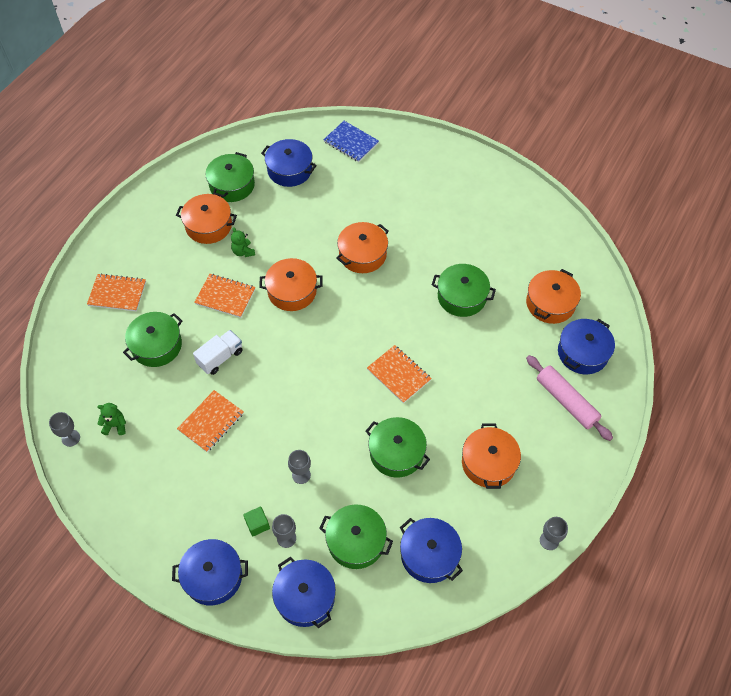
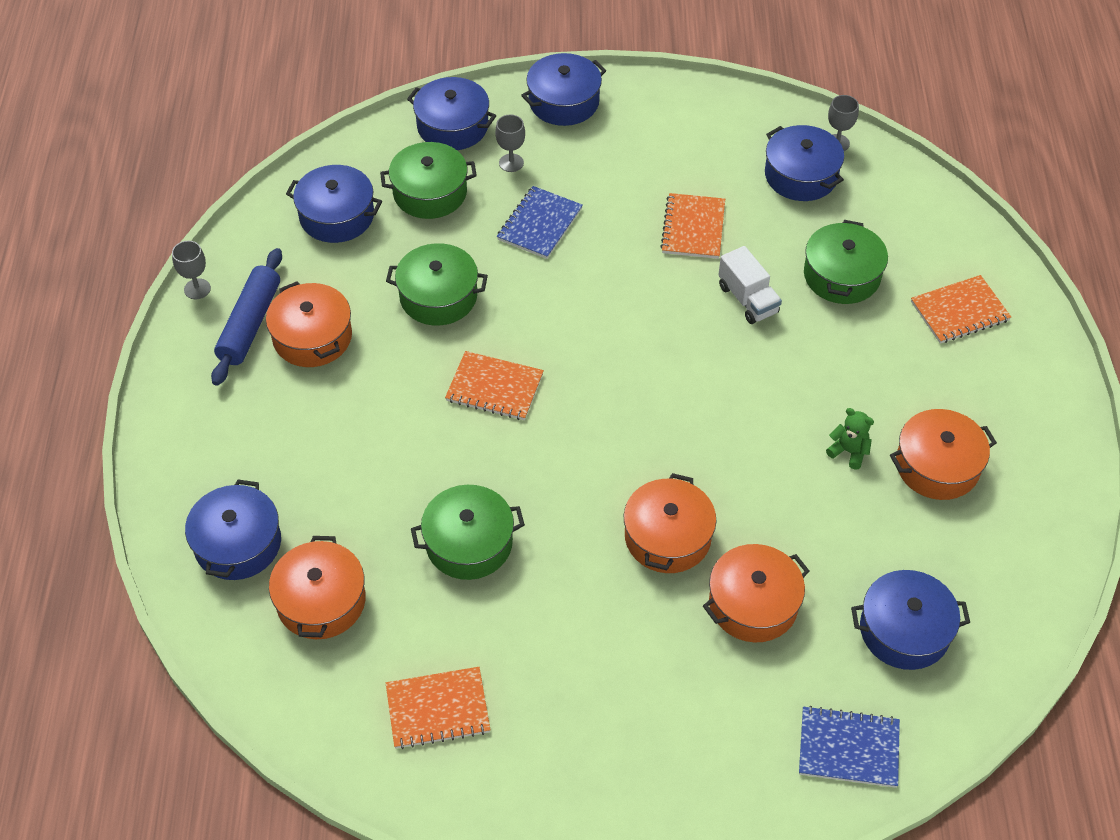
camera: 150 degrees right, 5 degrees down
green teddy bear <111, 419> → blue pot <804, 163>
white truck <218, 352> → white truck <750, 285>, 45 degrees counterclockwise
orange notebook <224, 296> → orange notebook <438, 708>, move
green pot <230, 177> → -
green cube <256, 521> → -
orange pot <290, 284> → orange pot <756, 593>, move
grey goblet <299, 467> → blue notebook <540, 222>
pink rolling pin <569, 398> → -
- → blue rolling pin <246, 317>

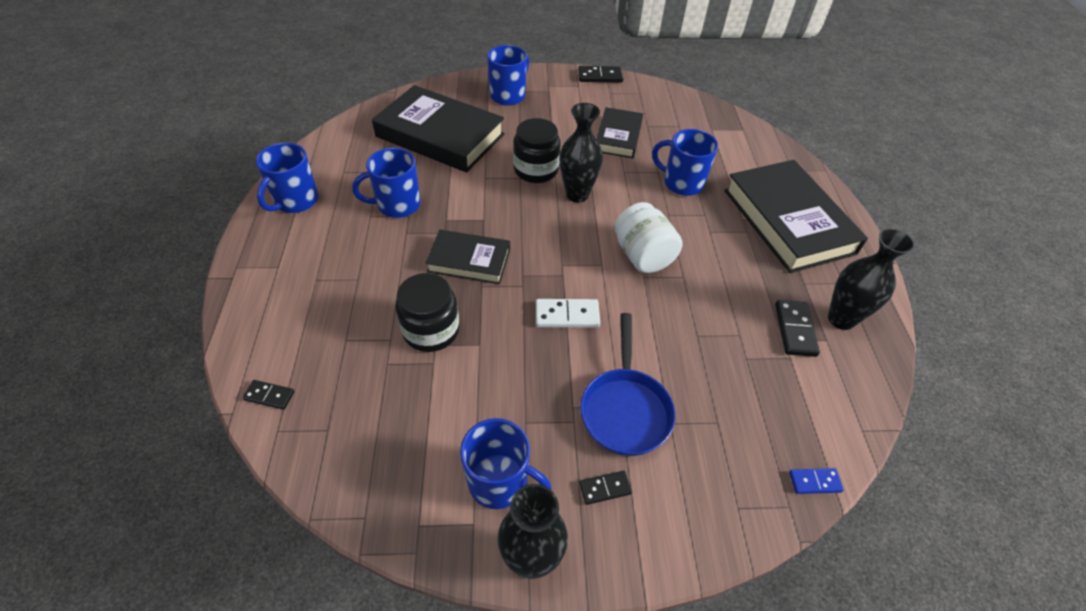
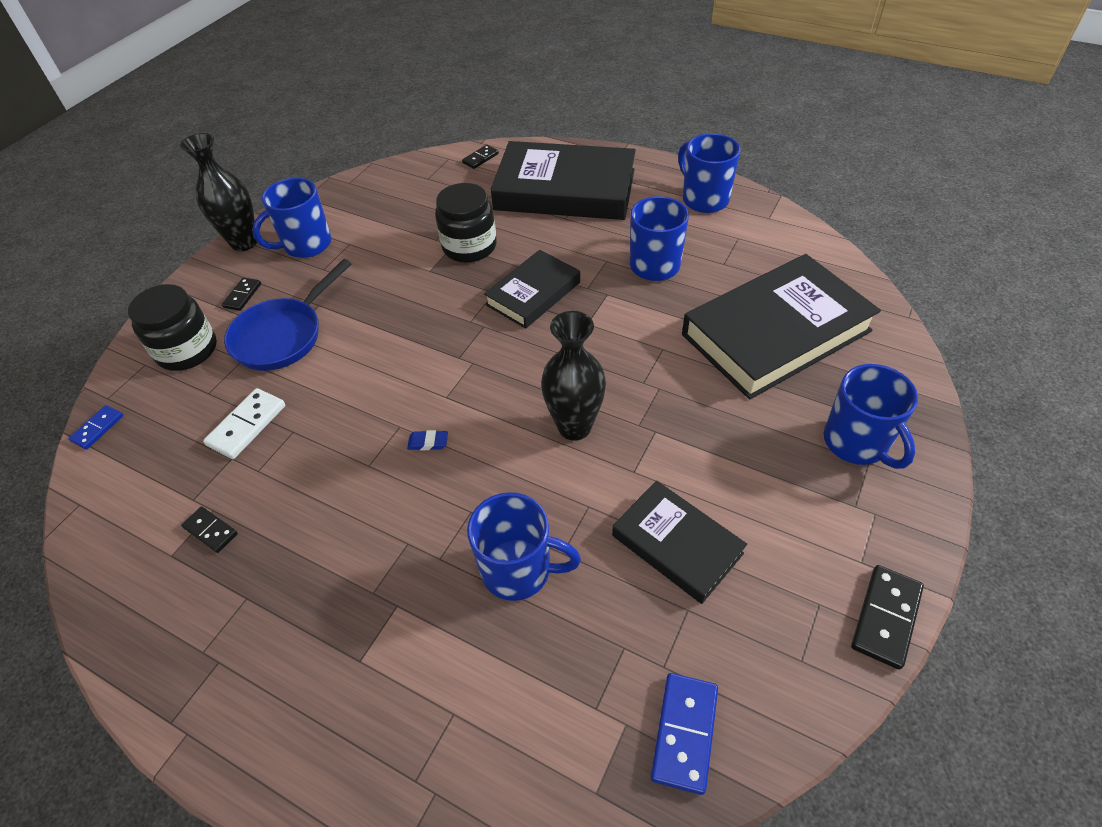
camera: 125 degrees right, 0 degrees up
black jar <537, 150> → black jar <172, 327>, move
white domino <568, 313> → white domino <244, 423>, move
blue pan <627, 384> → blue pan <287, 315>, 90 degrees counterclockwise
white jar <648, 237> → blue eraser <427, 440>
blue mug <685, 162> → blue mug <524, 546>, 45 degrees clockwise
black book <796, 216> → black book <563, 180>, move
black domino <797, 328> → black domino <209, 530>, x0.63
black vase <871, 279> → -
- → blue domino <684, 734>

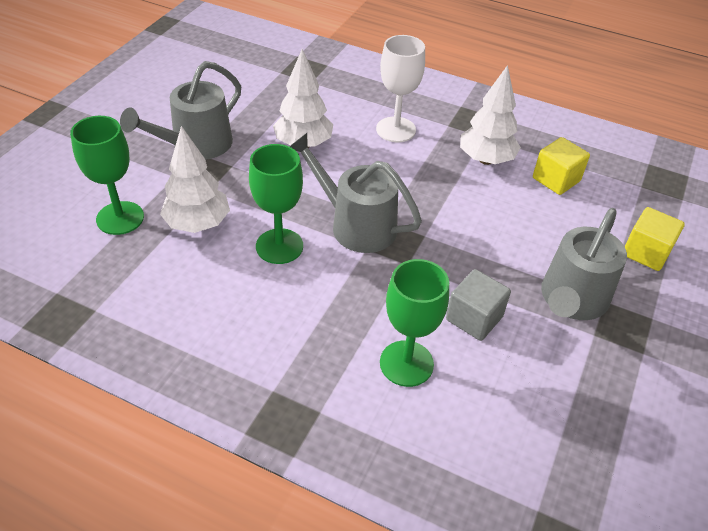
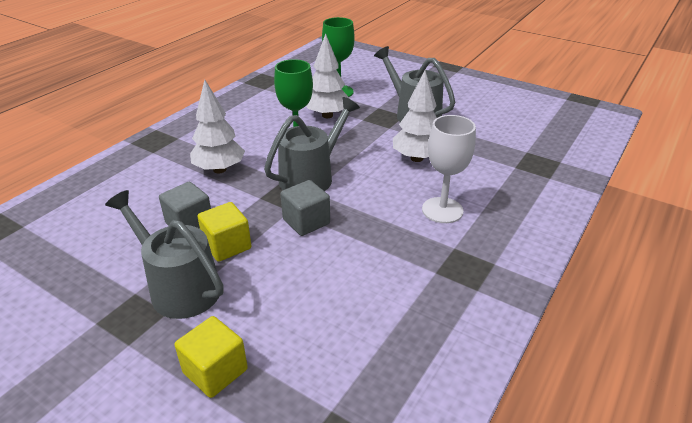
camera: 100 degrees right, 10 degrees down
green goblet <414, 323> → -
white tree <490, 115> → white tree <217, 126>, move
yellow cube <561, 166> → yellow cube <224, 232>, move
- → grey cube <305, 208>

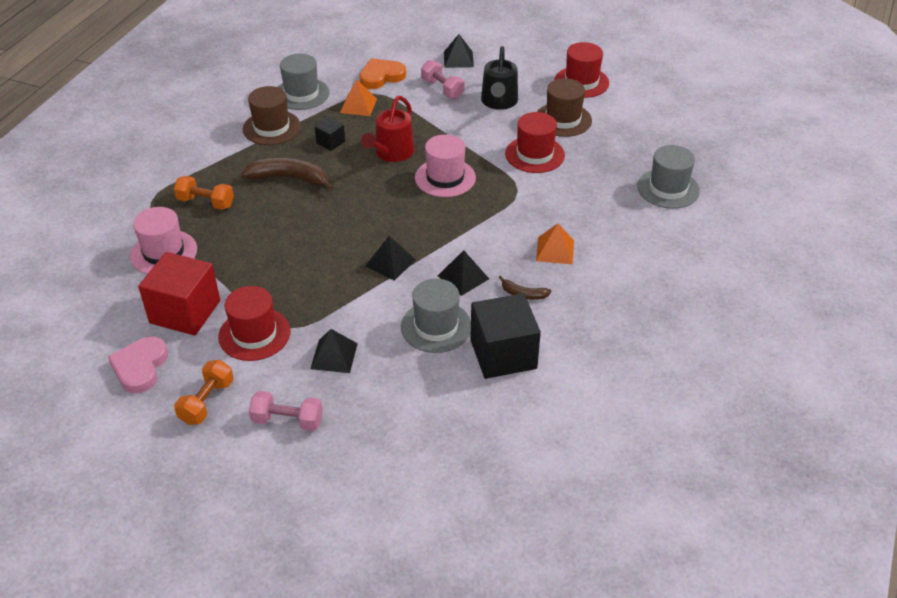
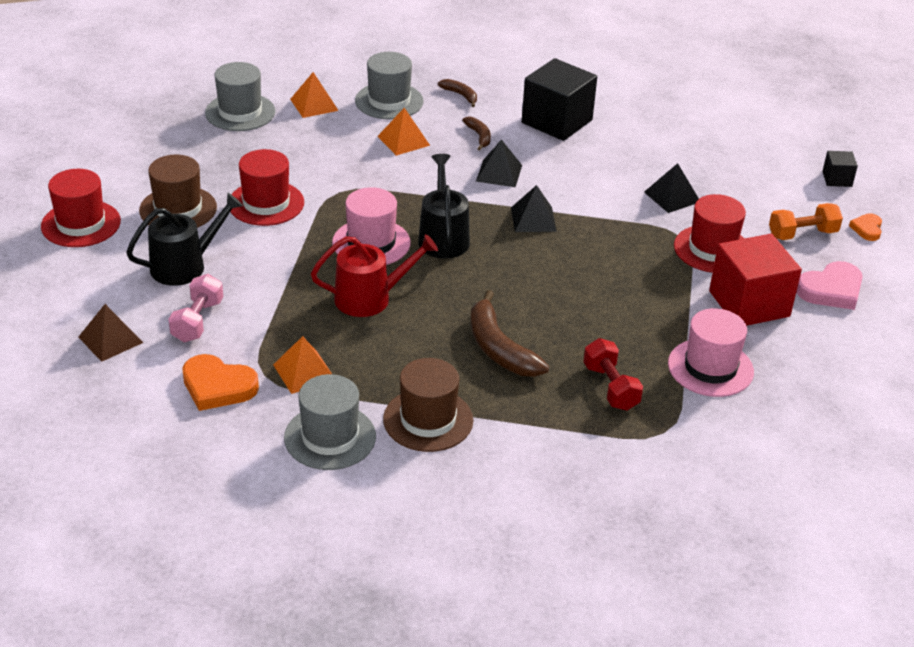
camera: 130 degrees left, 5 degrees down
orange dumbbell <203, 193> → red dumbbell <613, 374>
pink dumbbell <286, 411> → -
black cube <330, 134> → black cube <840, 169>, move
grey hat <436, 316> → grey hat <389, 85>, move
black pyramid <459, 51> → brown pyramid <111, 333>
- → orange pyramid <314, 95>
- → black watering can <444, 206>
- → brown banana <457, 93>
- → orange heart <865, 227>

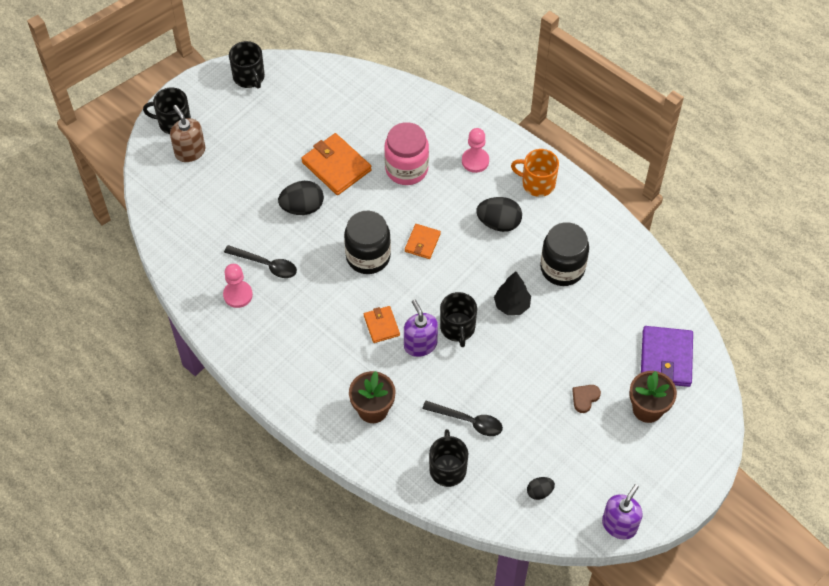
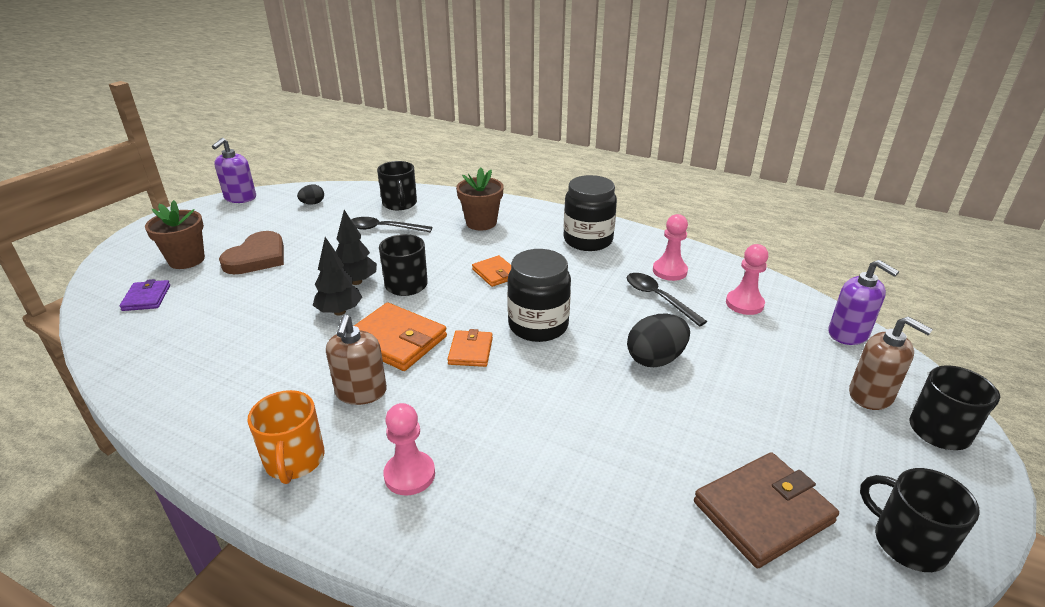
camera: 165 degrees right, 25 degrees down
black spoon <260, 261> → black spoon <667, 300>, 45 degrees clockwise
orange wallet <336, 164> → orange wallet <400, 336>, move
pink jar <406, 153> → -
purple soap dispenser <421, 328> → purple soap dispenser <863, 302>, move
black egg <499, 214> → brown soap dispenser <356, 360>
orange mug <535, 173> → orange mug <286, 437>, 75 degrees clockwise
black jar <564, 254> → black jar <590, 213>, move
brown heart <586, 399> → brown heart <251, 252>, x1.93
purple wallet <667, 356> → purple wallet <144, 295>, x0.57
- → black tree <356, 247>
- → brown wallet <766, 510>
- → pink pawn <747, 279>

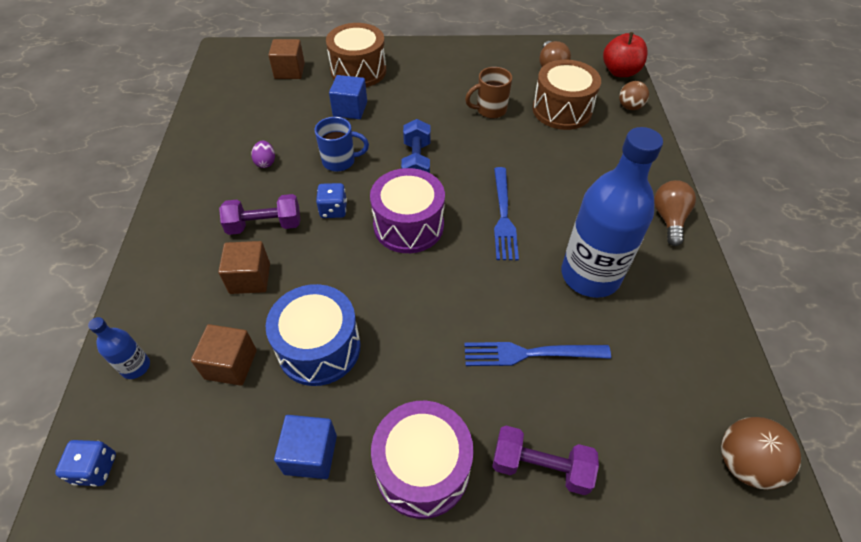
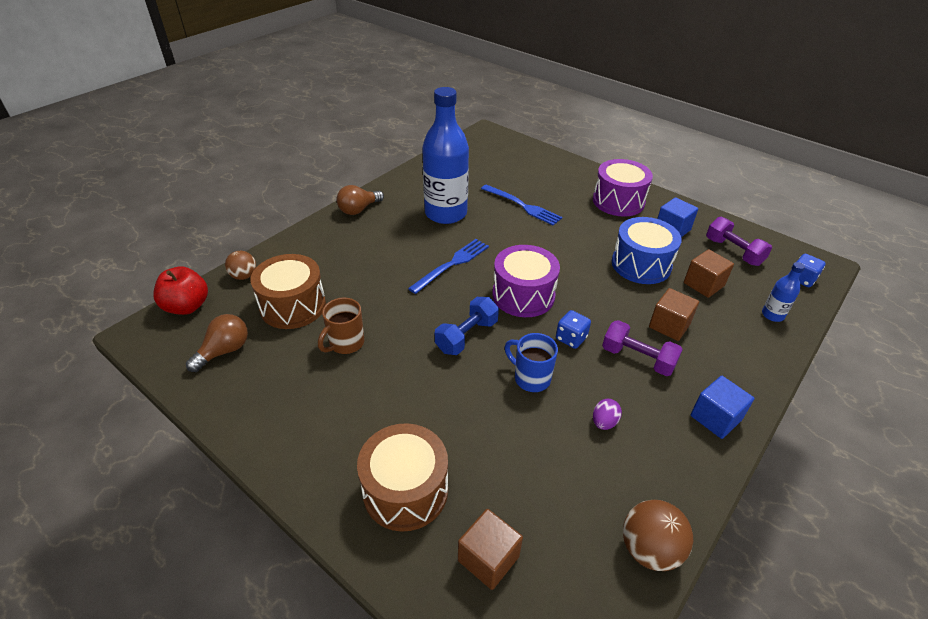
camera: 140 degrees left, 10 degrees down
blue cube <348, 97> → blue cube <722, 407>, move
brown mug <488, 93> → brown mug <341, 325>, 105 degrees clockwise
purple dumbbell <545, 460> → purple dumbbell <739, 241>, move
brown ball <761, 453> → brown ball <658, 535>, move

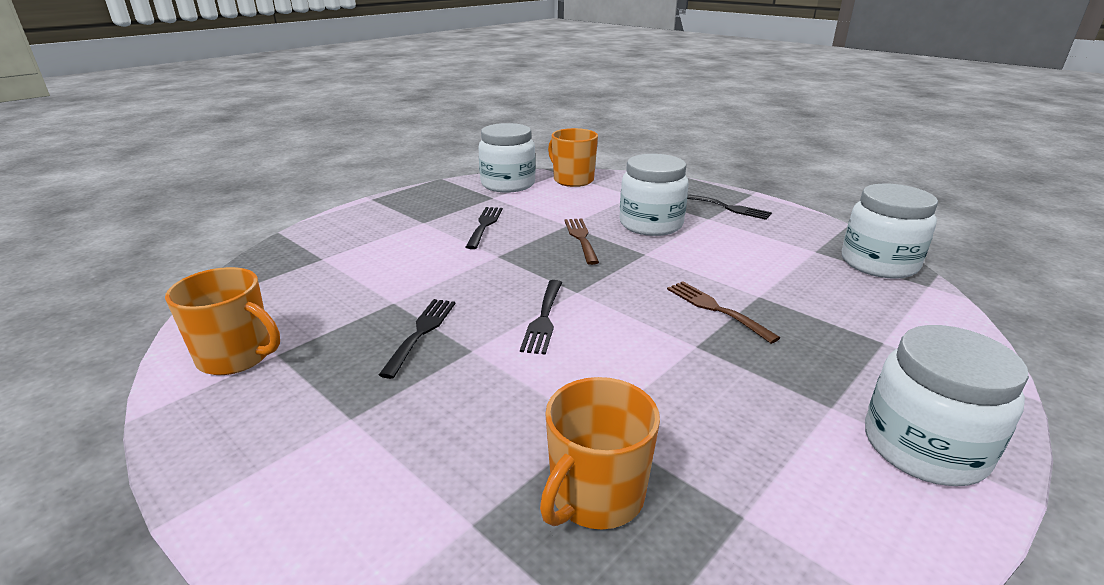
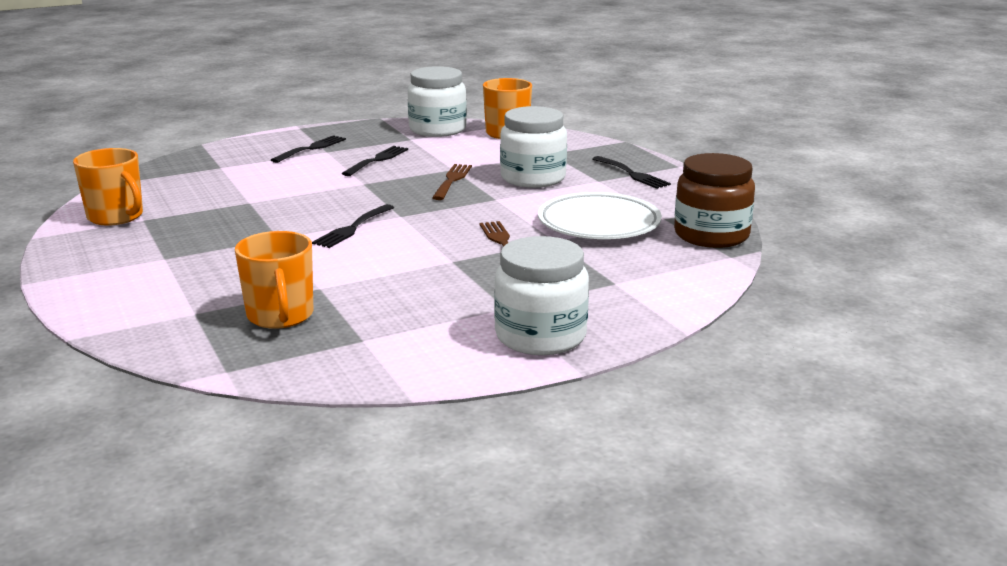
camera: 20 degrees right, 5 degrees down
black fork <417, 339> → black fork <308, 149>, move
orange mug <600, 453> → orange mug <274, 280>, 75 degrees counterclockwise
white jar <890, 231> → brown jar <714, 200>
- → white plate <600, 215>

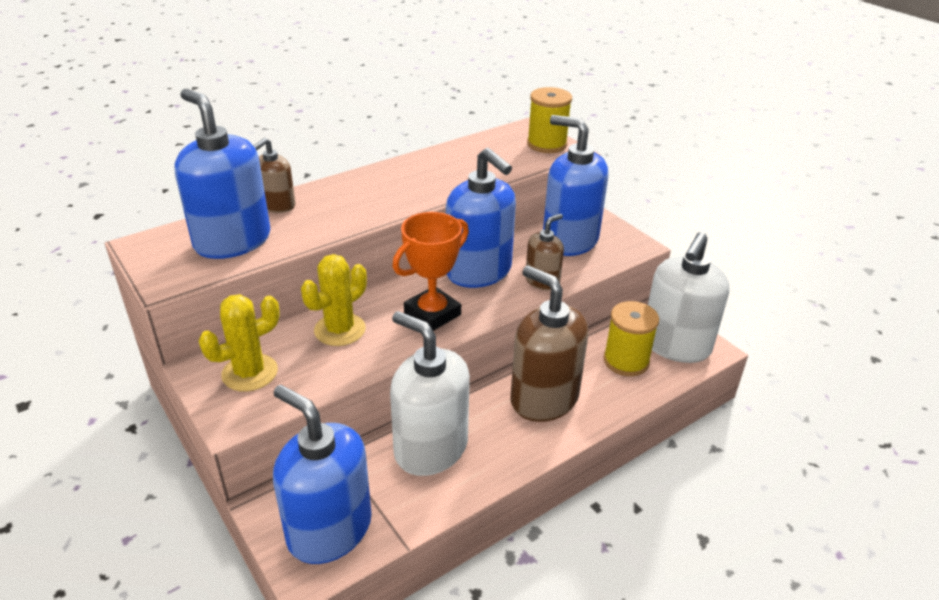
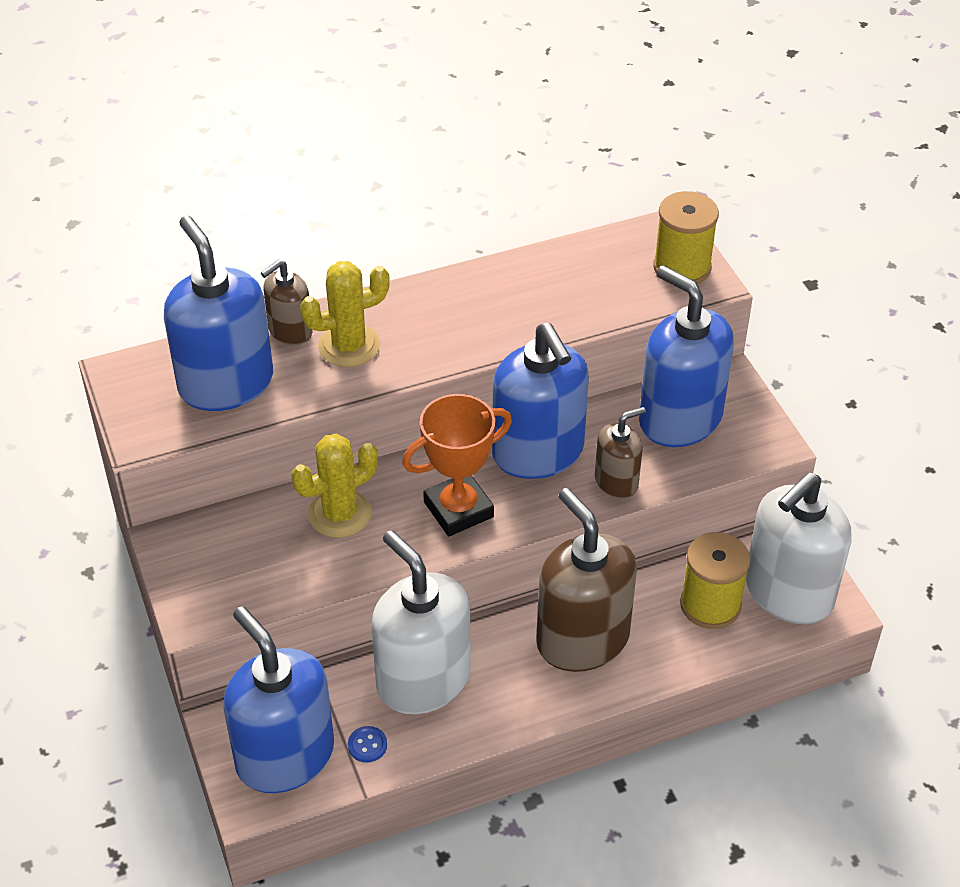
camera: 15 degrees right, 10 degrees up
yellow cactus <239, 343> → yellow cactus <345, 314>, move
- → blue button <367, 744>

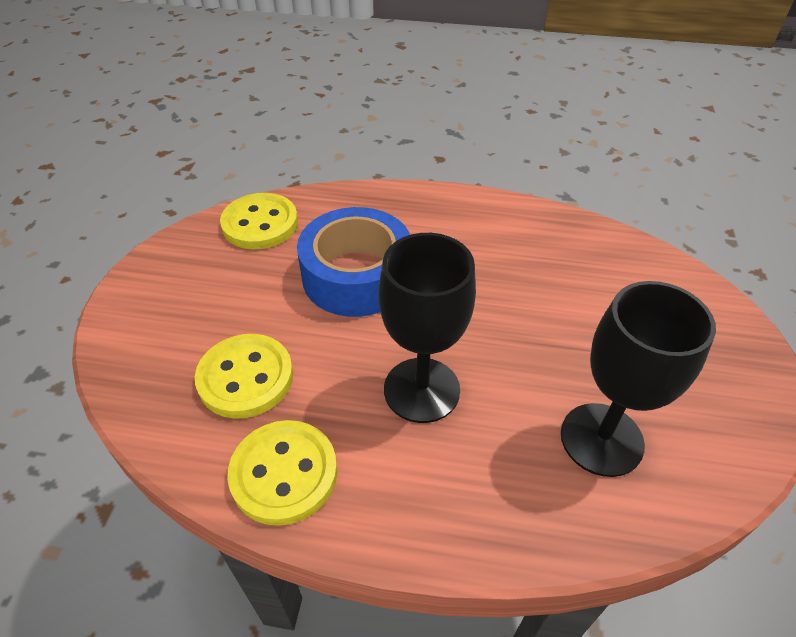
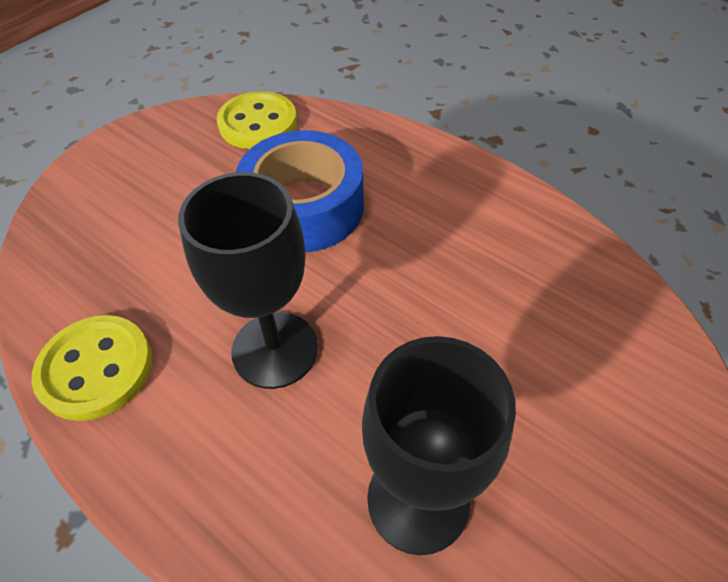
camera: 30 degrees right, 5 degrees up
yellow button <244, 376> → -

